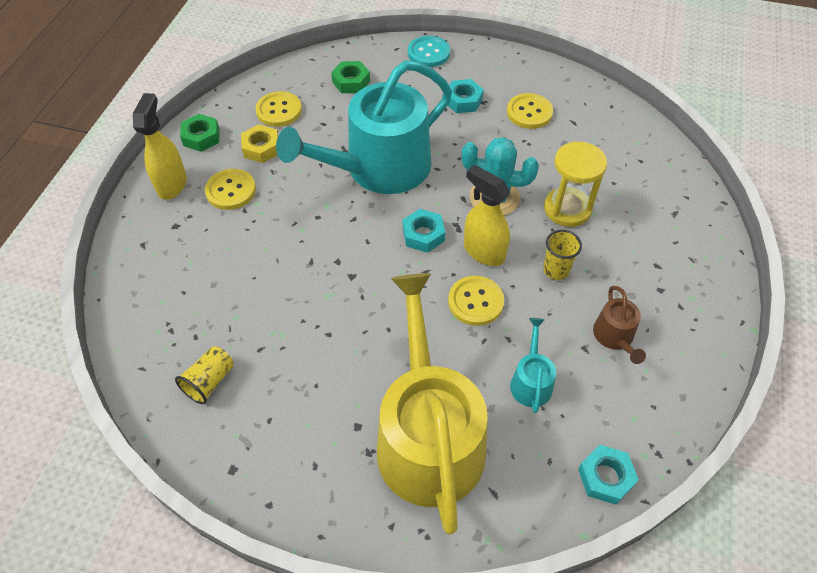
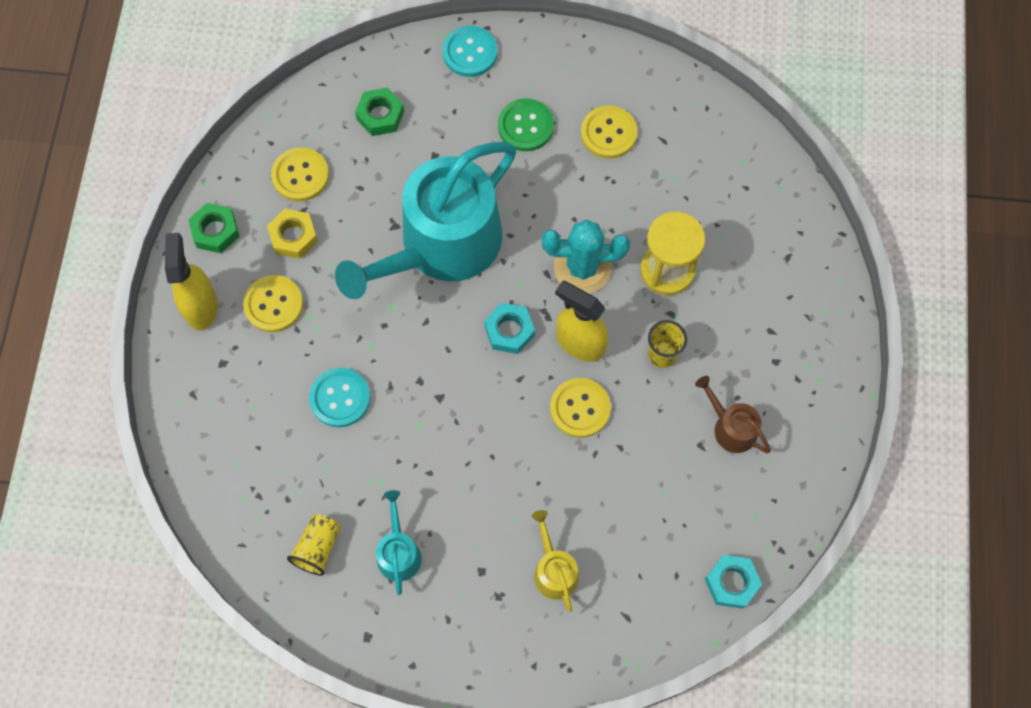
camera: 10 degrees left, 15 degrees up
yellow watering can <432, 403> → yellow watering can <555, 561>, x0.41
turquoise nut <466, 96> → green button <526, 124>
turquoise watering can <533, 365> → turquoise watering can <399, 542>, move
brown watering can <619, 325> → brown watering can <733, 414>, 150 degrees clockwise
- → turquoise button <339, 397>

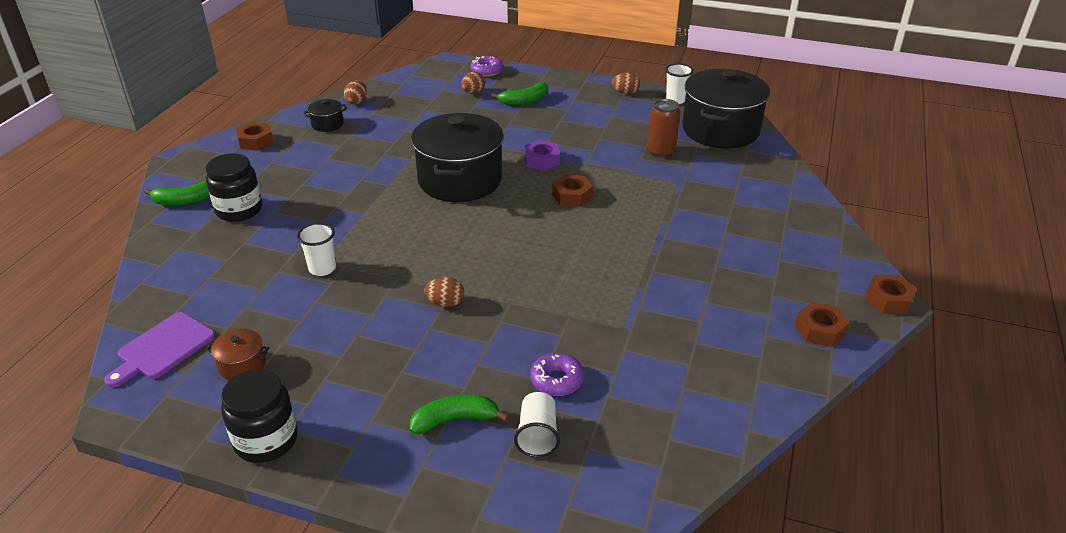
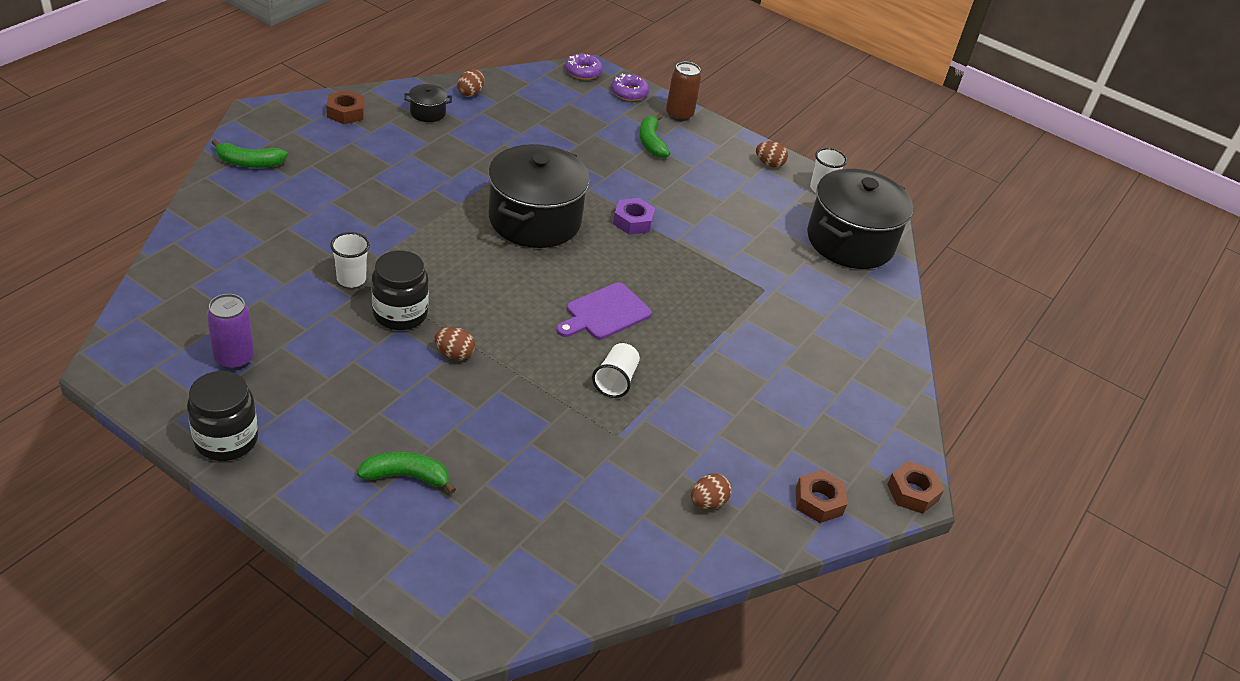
camera: 10 degrees right, 5 degrees up
purple cutting board <159, 349> → purple cutting board <604, 310>, move
black jar <234, 187> → black jar <400, 290>, move
brown pot <237, 354> → purple can <230, 332>
brown egg <473, 83> → brown egg <711, 491>, move
green banana <519, 93> → green banana <654, 136>, 90 degrees clockwise
white cup <537, 424> → white cup <616, 370>, move
purple donut <557, 374> → purple donut <584, 67>, move
brown nut <572, 190> → -
brown can <663, 128> → brown can <683, 91>, move

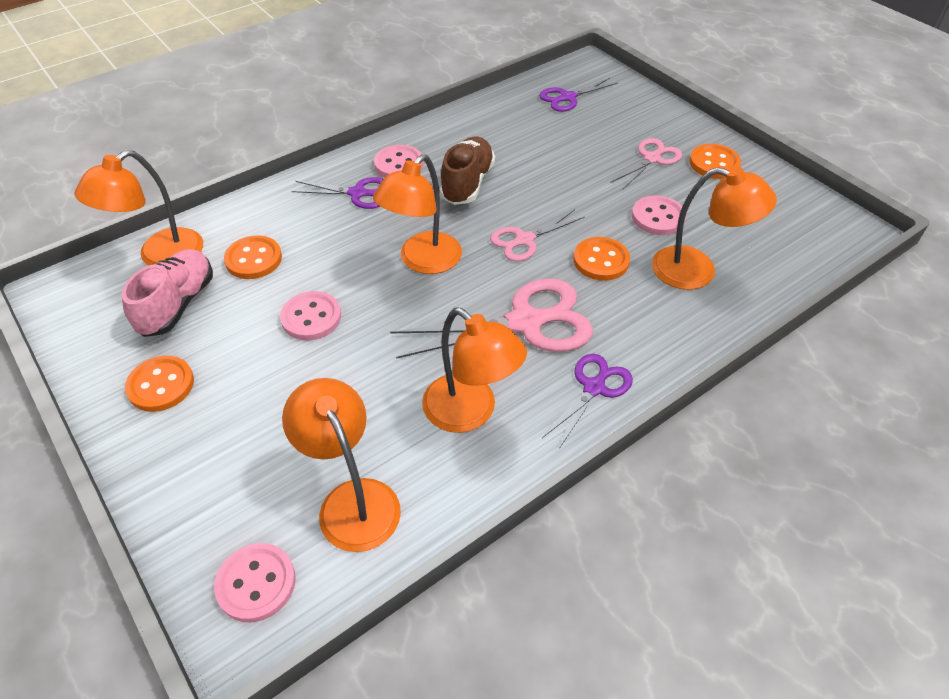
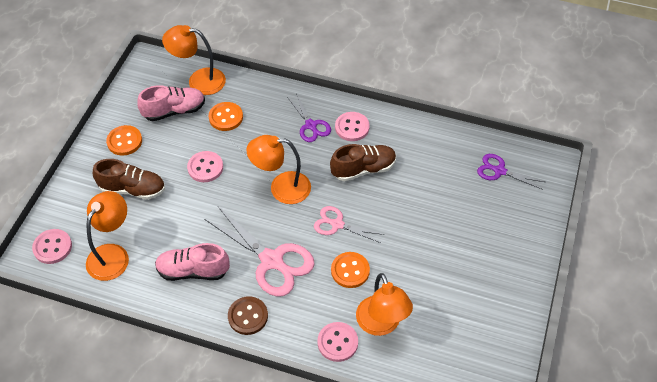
camera: 55 degrees right, 5 degrees up
orange lamp <474, 370> → pink shoe <192, 262>
purple scissors <587, 401> → brown button <248, 315>
pink scissors <646, 164> → -
pink button <659, 215> → pink button <337, 342>, move
orange button <715, 161> → -
- → brown shoe <129, 179>

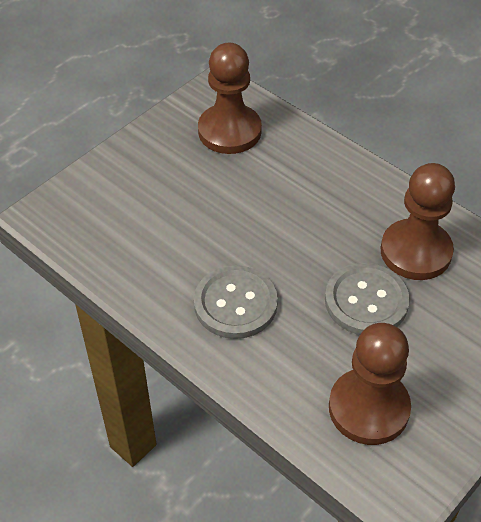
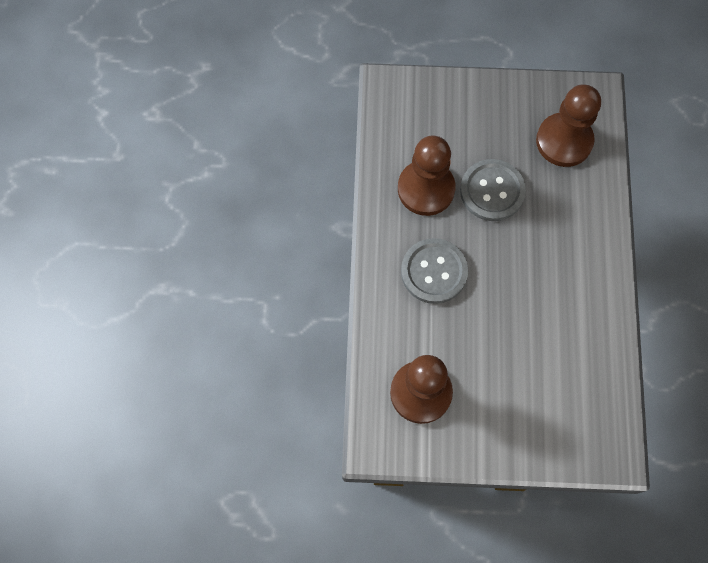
camera: 130 degrees left, 20 degrees up
grey button <236, 302> → grey button <434, 271>, move

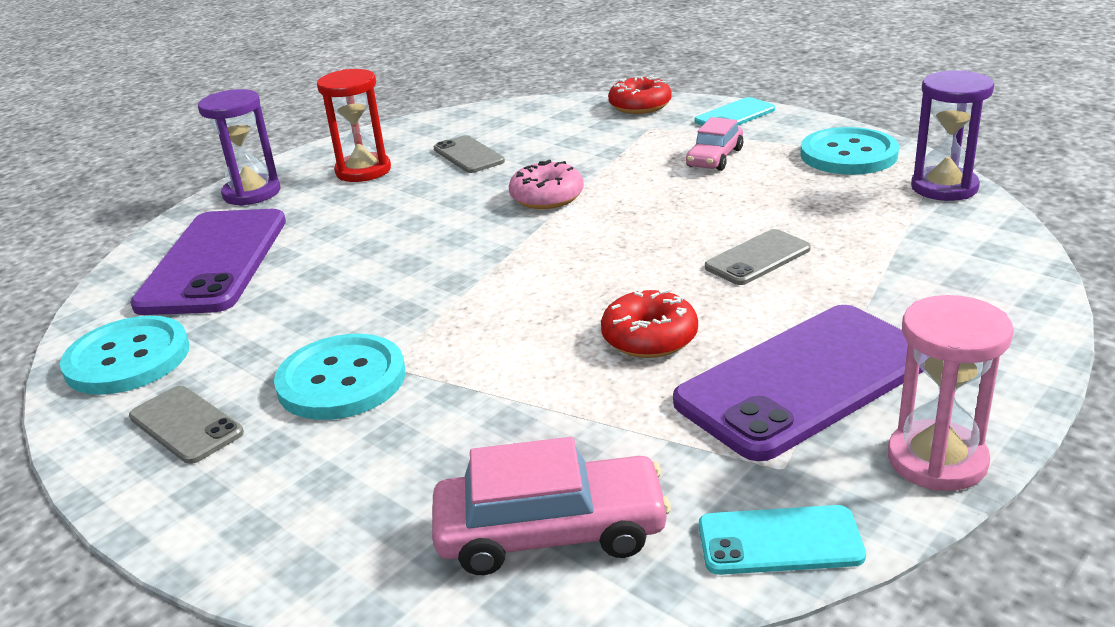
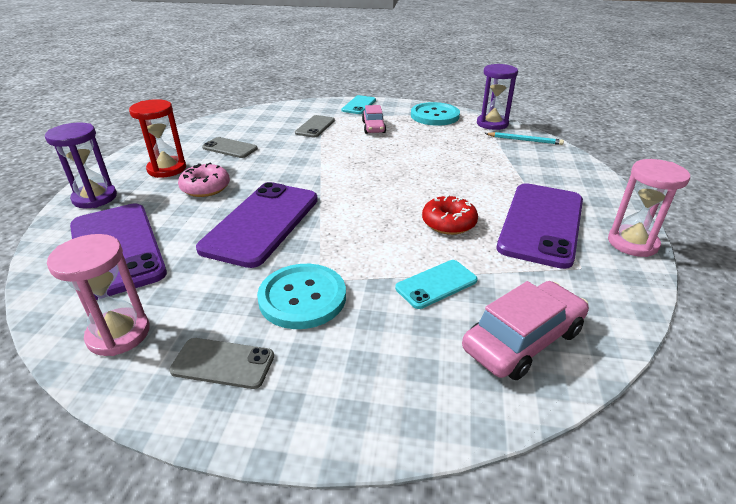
camera: 35 degrees left, 5 degrees up
turquoise button <124, 355> → pink hourglass <98, 295>
pink donut <546, 184> → pink donut <204, 180>, move
red donut <640, 95> → -
turquoise phone <782, 540> → turquoise phone <436, 284>, move
grey phone <758, 257> → grey phone <315, 126>, move
- → purple phone <257, 225>
- → turquoise pencil <524, 138>

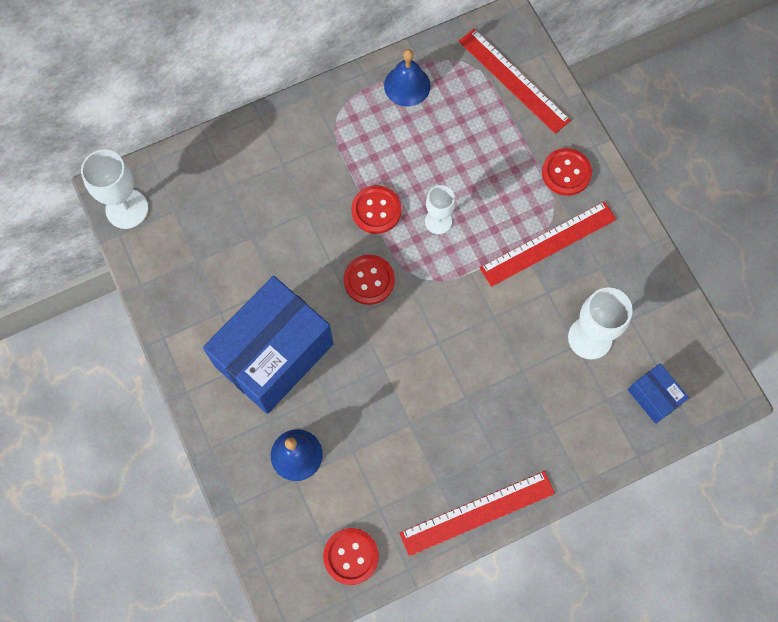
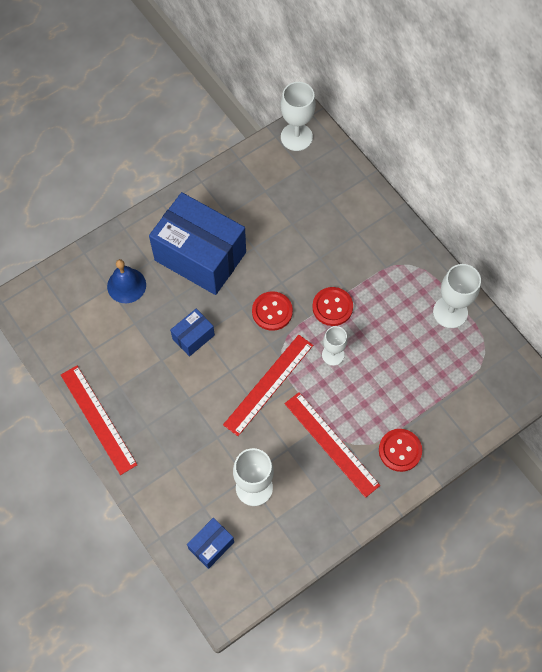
camera: 80 degrees right, 5 degrees down
red button <351, 556> → -
blue bell <407, 78> → white goblet <457, 296>
red ruler <515, 81> → red ruler <268, 385>, move
- → blue box <192, 333>

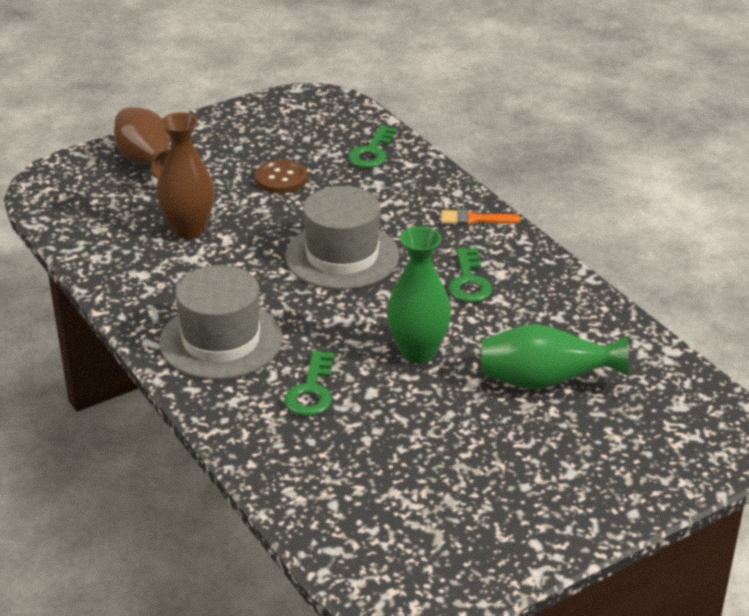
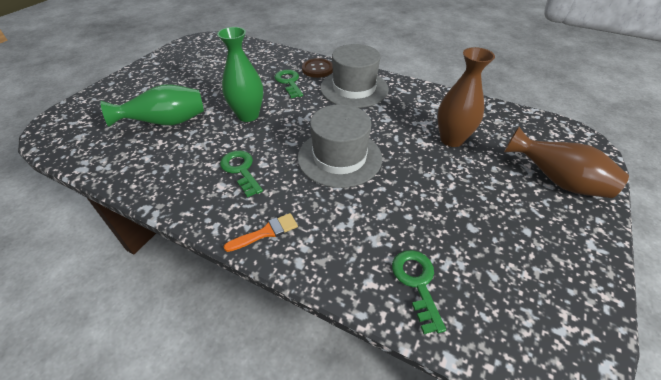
camera: 150 degrees right, 10 degrees up
brown button <281, 176> → brown button <317, 68>, move

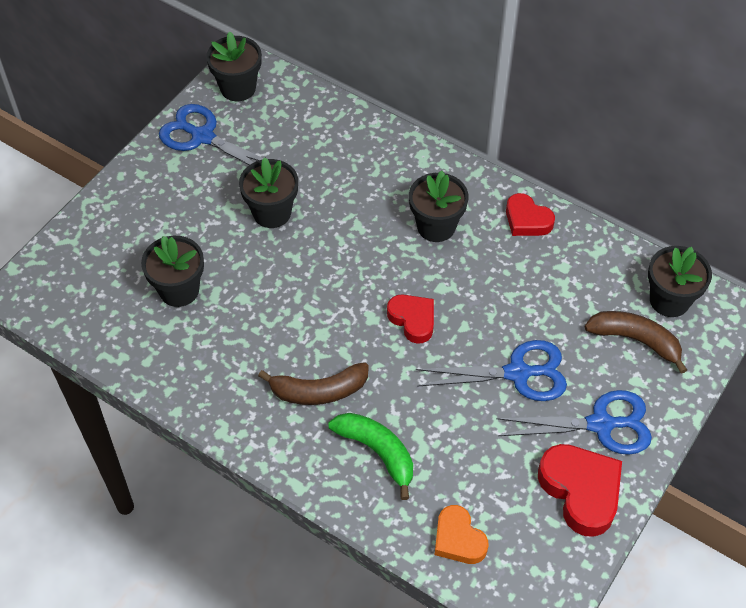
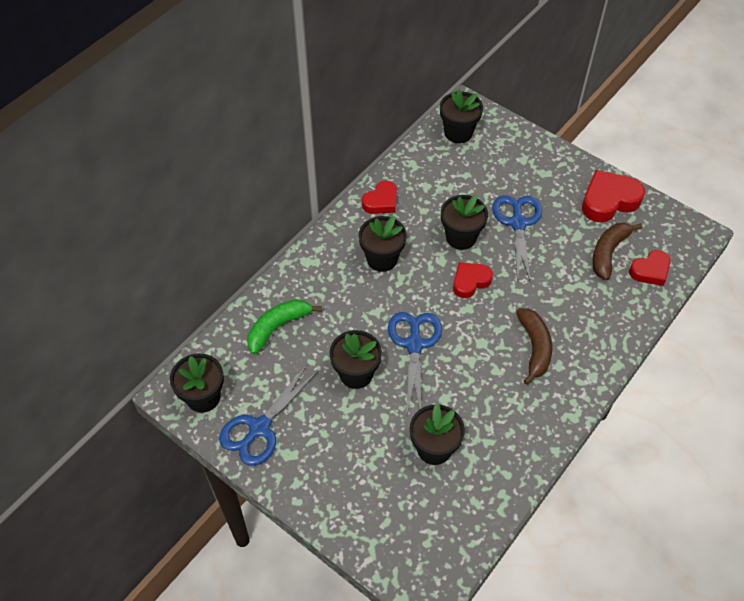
camera: 85 degrees left, 0 degrees up
green banana <370, 456> → green banana <284, 326>, move
orange heart <461, 534> → red heart <650, 268>
blue scissors <574, 422> → blue scissors <415, 364>, move
brown banana <636, 342> → brown banana <617, 251>, move
- → black flower pot <464, 222>

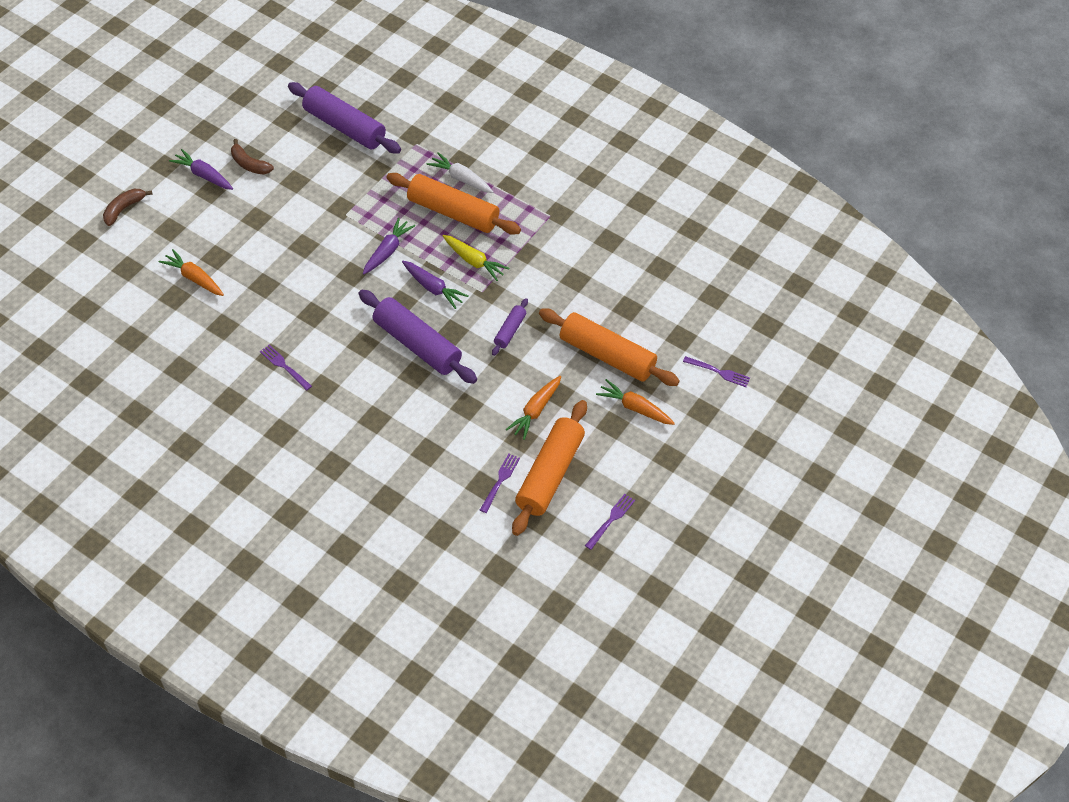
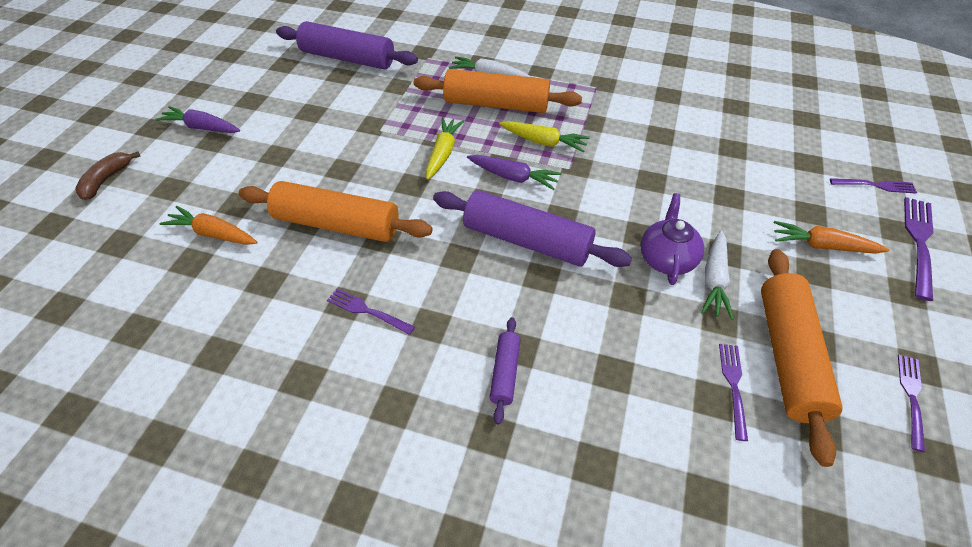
camera: 15 degrees left, 5 degrees down
brown banana <252, 157> → -
purple carrot <389, 245> → yellow carrot <445, 148>
purple rolling pin <510, 327> → purple rolling pin <505, 370>, move
orange carrot <533, 408> → white carrot <717, 275>
orange rolling pin <609, 347> → orange rolling pin <336, 211>, move
- → purple teapot <672, 239>
- → purple fork <919, 249>

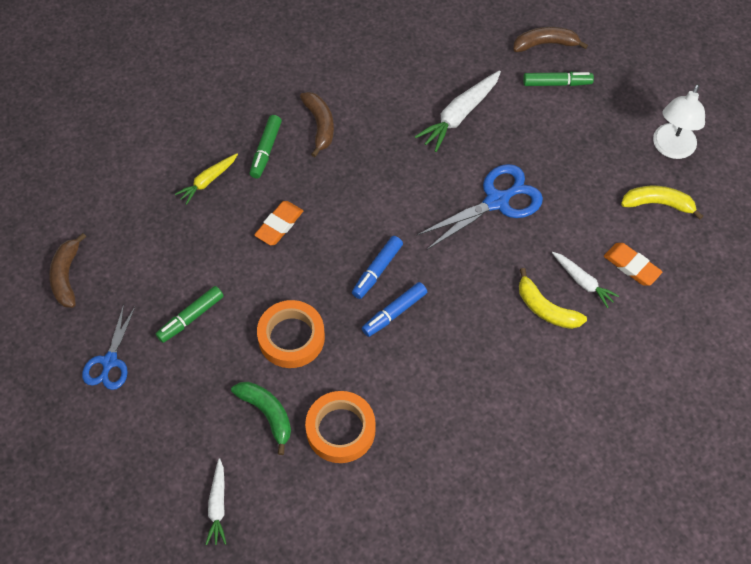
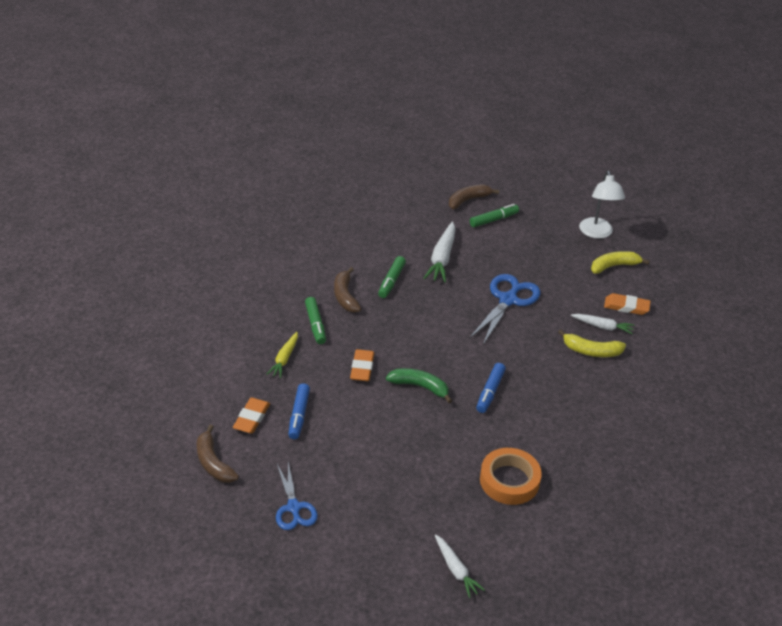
camera: 30 degrees left, 20 degrees down
green marker <190, 314> → green marker <392, 277>, move
green banana <261, 418> → green banana <419, 385>, move
orange tape <291, 334> → -
brown banana <317, 124> → brown banana <347, 290>, 150 degrees counterclockwise
blue marker <377, 267> → blue marker <299, 411>, move
- → orange eraser <251, 416>

